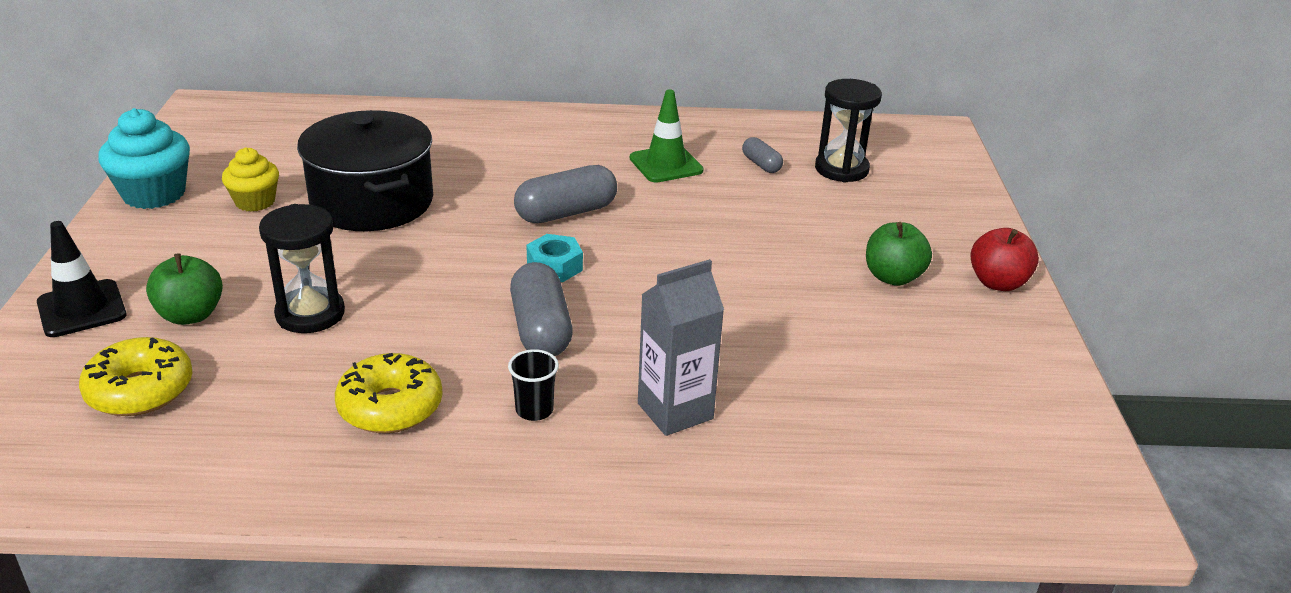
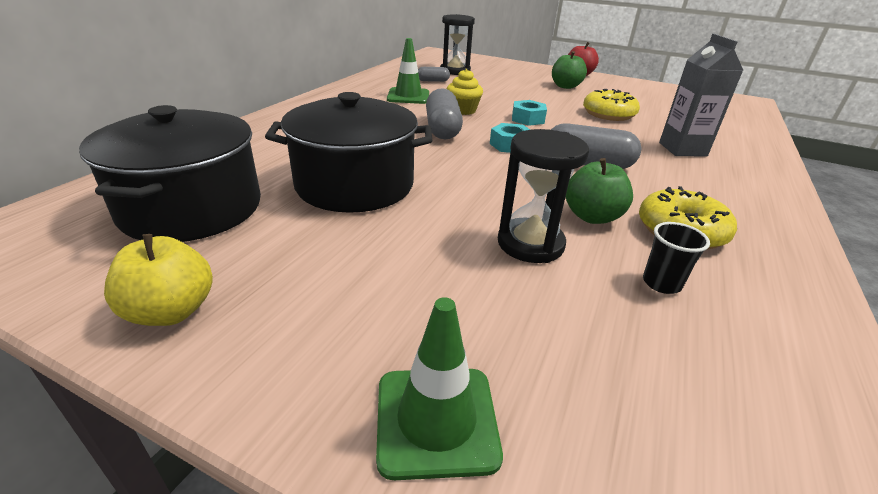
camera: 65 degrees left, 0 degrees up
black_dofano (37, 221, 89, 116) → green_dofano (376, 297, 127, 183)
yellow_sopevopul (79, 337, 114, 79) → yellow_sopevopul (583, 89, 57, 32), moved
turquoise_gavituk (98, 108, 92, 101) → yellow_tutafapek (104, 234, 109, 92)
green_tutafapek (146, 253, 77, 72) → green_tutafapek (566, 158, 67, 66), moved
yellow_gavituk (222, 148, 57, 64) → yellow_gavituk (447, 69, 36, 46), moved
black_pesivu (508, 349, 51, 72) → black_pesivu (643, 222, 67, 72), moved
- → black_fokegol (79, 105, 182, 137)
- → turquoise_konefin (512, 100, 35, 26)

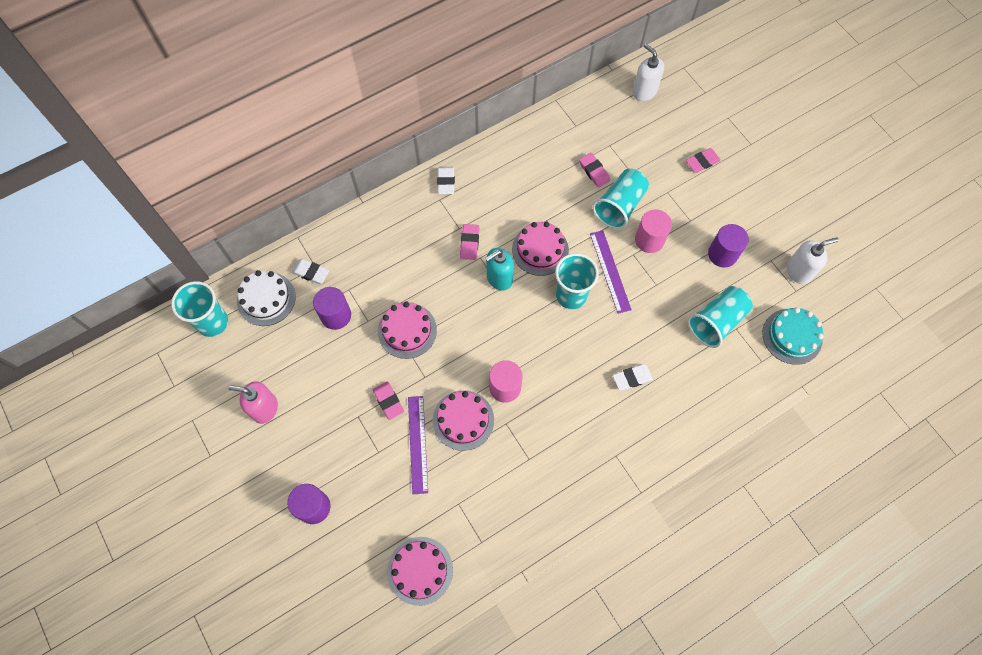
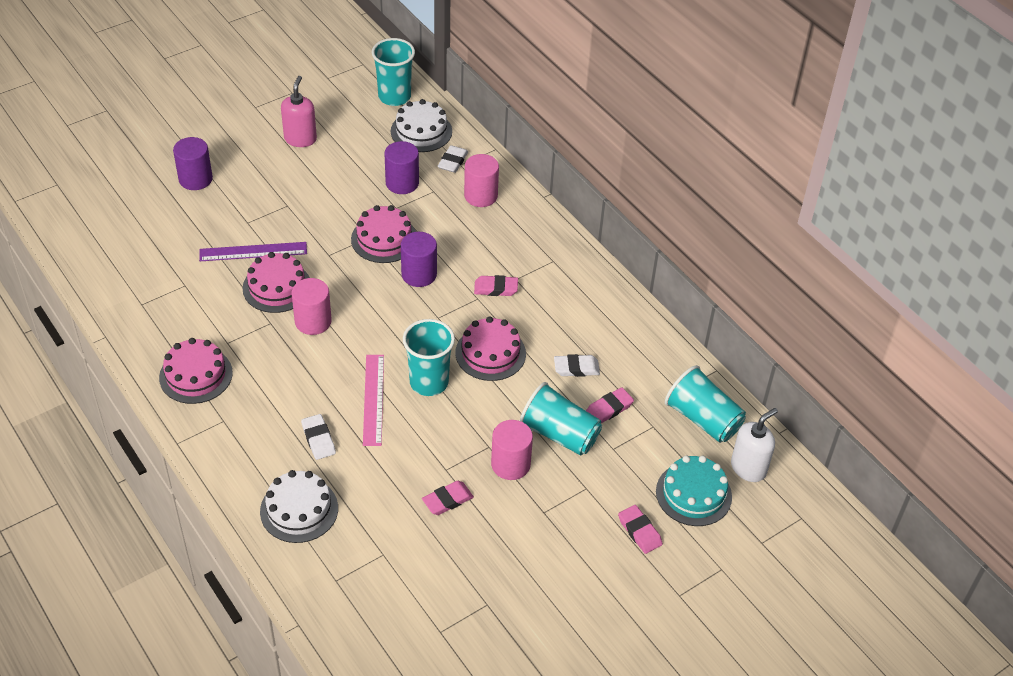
camera: 85 degrees right, 20 degrees down
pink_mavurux (373, 382, 31, 38) → pink_mavurux (422, 481, 52, 34), moved
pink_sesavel (387, 537, 66, 69) → pink_sesavel (159, 338, 74, 66), moved
white_mavurux (437, 167, 18, 27) → white_mavurux (554, 354, 46, 23), moved
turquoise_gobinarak (485, 248, 29, 43) → -
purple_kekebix (590, 230, 42, 84) → -
turquoise_pesivu (688, 286, 65, 62) → turquoise_pesivu (665, 365, 81, 78), moved
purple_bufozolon (708, 224, 41, 44) → purple_bufozolon (401, 232, 36, 55), moved
turquoise_sesavel (762, 307, 61, 58) → turquoise_sesavel (656, 456, 76, 70), moved
white_gobinarak (787, 237, 52, 47) → -
- → white_sesavel (260, 470, 78, 73)
- → pink_kekebix (363, 355, 21, 91)
- → pink_bufozolon (464, 154, 35, 53)

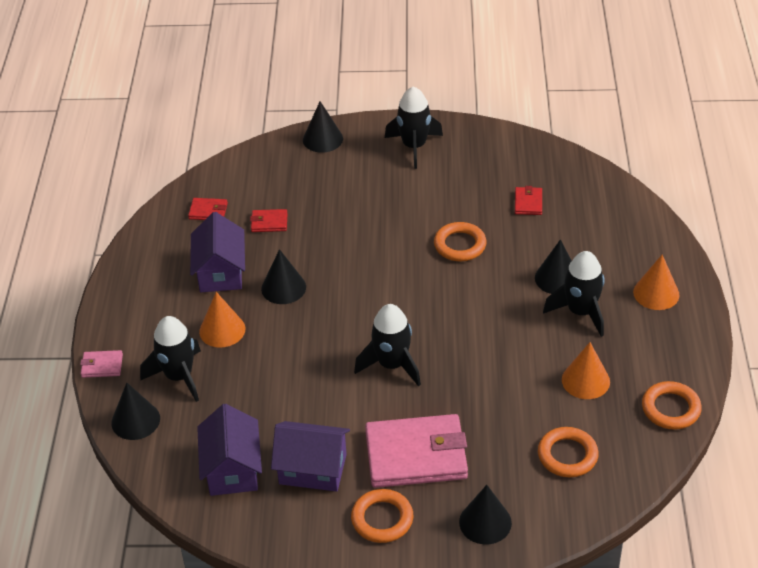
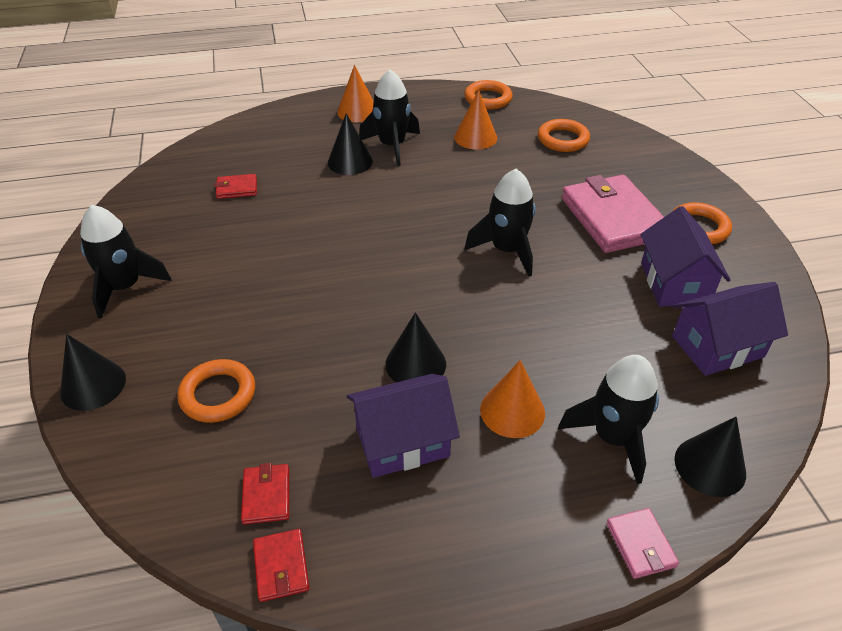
camera: 105 degrees left, 0 degrees up
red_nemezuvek (250, 209, 38, 23) → red_nemezuvek (253, 529, 56, 73), moved
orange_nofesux (434, 222, 52, 39) → orange_nofesux (177, 359, 78, 64), moved
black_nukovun (459, 485, 53, 59) → -

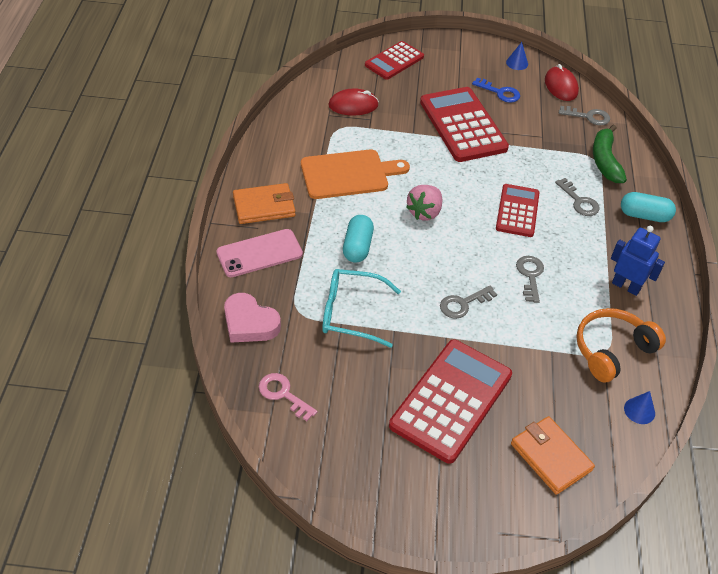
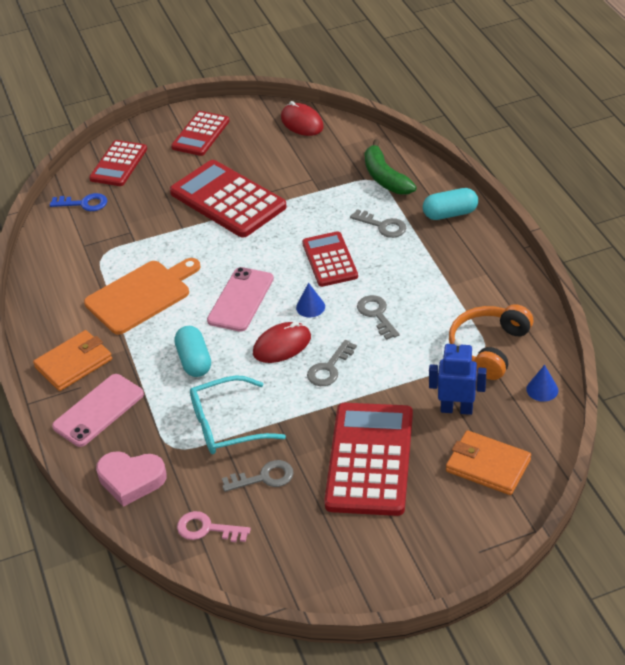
camera: 20 degrees left, 5 degrees down
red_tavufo (329, 89, 50, 27) → red_tavufo (253, 322, 58, 41), moved
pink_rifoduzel (406, 185, 36, 35) → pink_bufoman (207, 267, 67, 65)
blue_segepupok (472, 78, 48, 25) → blue_segepupok (50, 193, 57, 18), moved
blue_nukovun (506, 42, 22, 28) → blue_nukovun (296, 282, 29, 35), moved
grey_segepupok (559, 106, 51, 19) → grey_segepupok (222, 460, 72, 32), moved
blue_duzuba (611, 226, 54, 70) → blue_duzuba (429, 339, 57, 76), moved
- → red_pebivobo (171, 111, 58, 45)

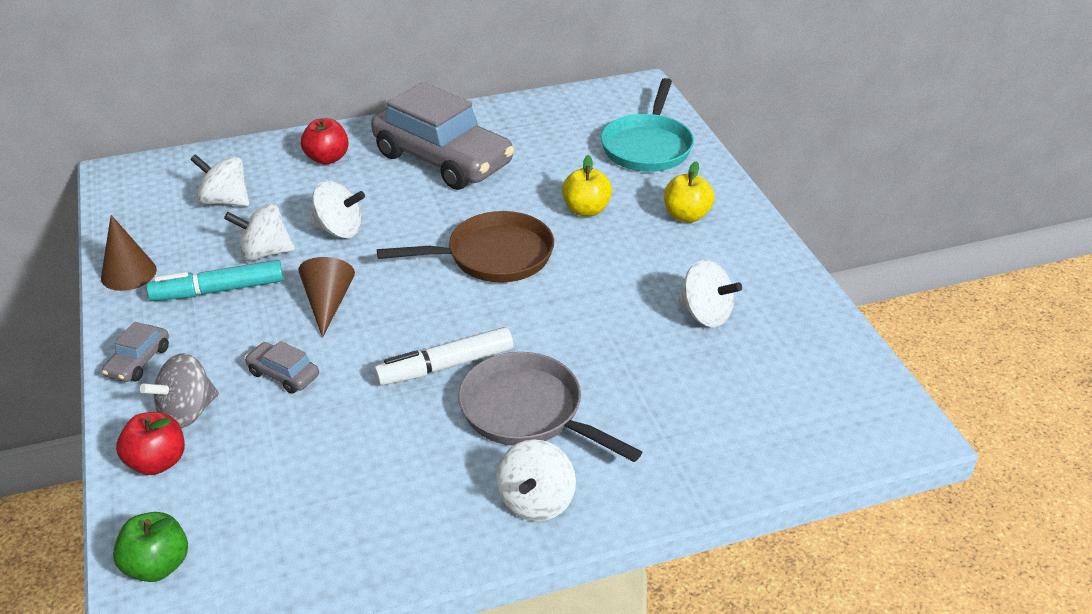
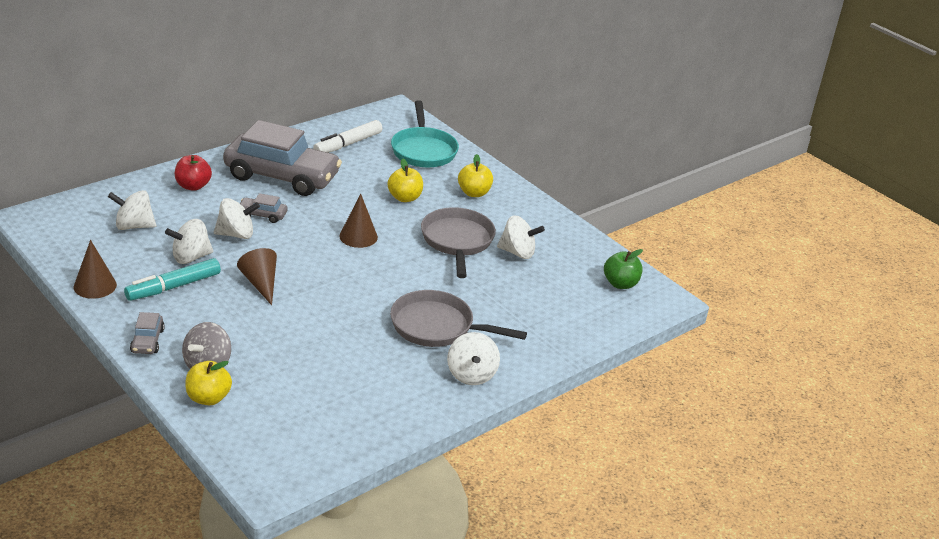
camera: 25 degrees left, 5 degrees down
green_tutafapek (113, 512, 75, 70) → green_tutafapek (604, 249, 39, 40), moved
red_tutafapek (116, 412, 69, 63) → yellow_tutafapek (185, 361, 47, 44)
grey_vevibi (245, 341, 74, 53) → grey_vevibi (240, 193, 47, 30), moved
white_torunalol (374, 327, 139, 59) → white_torunalol (313, 120, 69, 33), moved
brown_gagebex (377, 211, 177, 71) → brown_nukovun (339, 193, 39, 55)
- → grey_gagebex (421, 207, 75, 71)

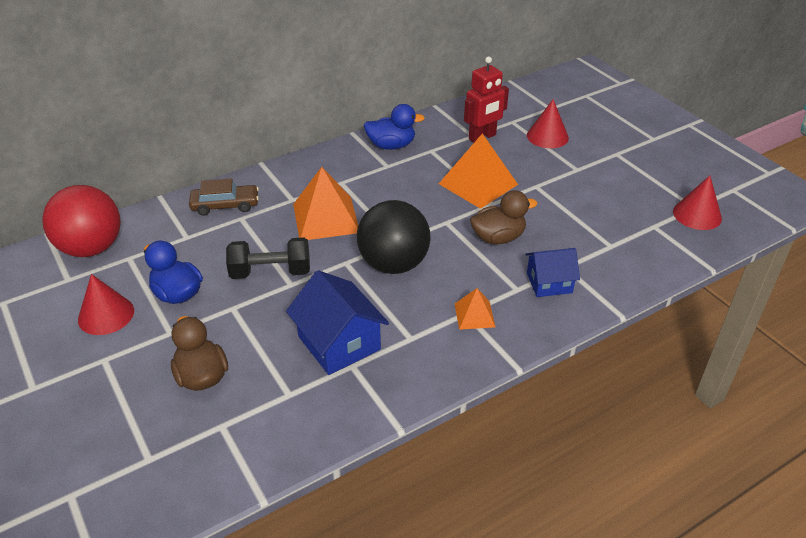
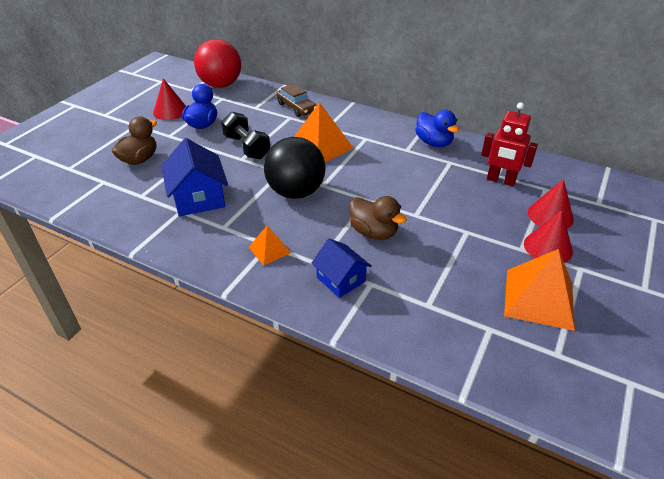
camera: 60 degrees right, 0 degrees up
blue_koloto (286, 270, 103, 105) → blue_koloto (161, 138, 67, 78), 45 degrees counterclockwise
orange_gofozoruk (439, 134, 79, 75) → orange_gofozoruk (504, 249, 71, 82), moved
red_nukovun (673, 176, 49, 54) → red_nukovun (524, 210, 49, 53), moved

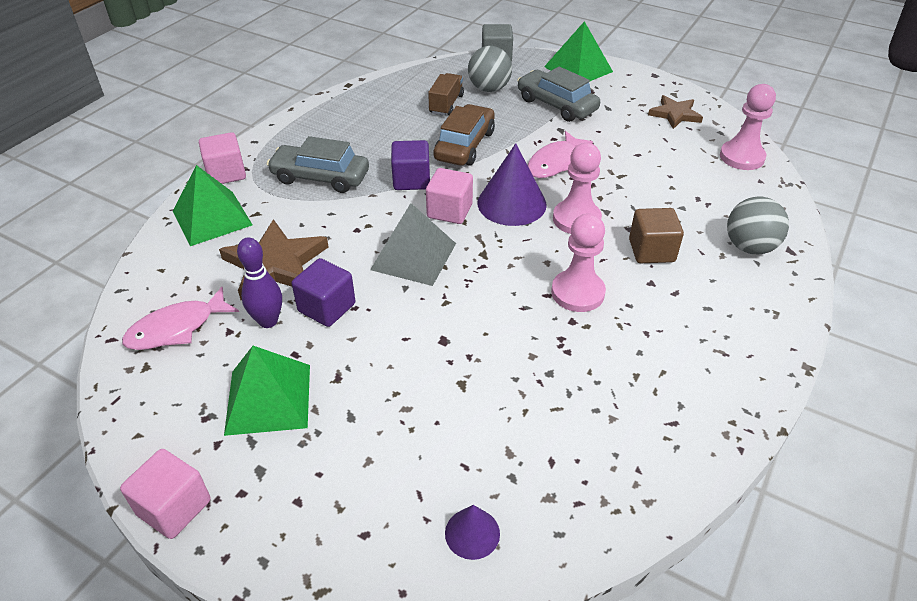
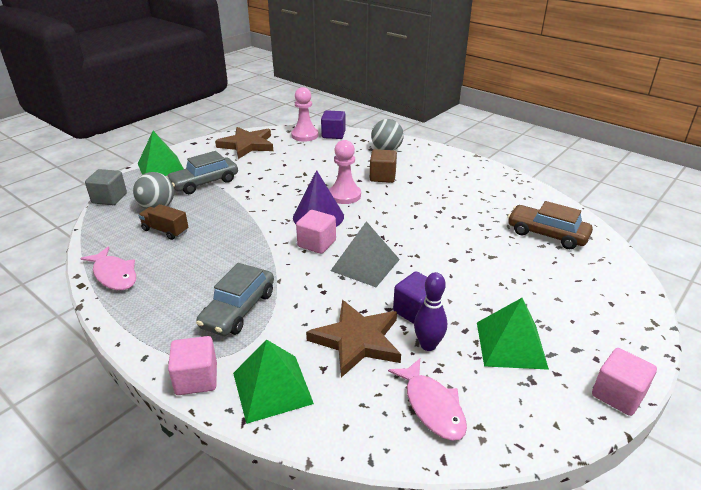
camera: 80 degrees left, 10 degrees down
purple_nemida (391, 140, 39, 50) → purple_nemida (321, 110, 25, 29), moved
brown_vevibi (433, 104, 62, 62) → brown_vevibi (508, 201, 85, 48), moved
purple_nukovun (445, 505, 55, 55) → -
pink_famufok (528, 131, 65, 47) → pink_famufok (80, 246, 56, 44), moved
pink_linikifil (551, 214, 55, 98) → -
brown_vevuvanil (648, 95, 55, 34) → brown_vevuvanil (215, 127, 58, 32), x1.62

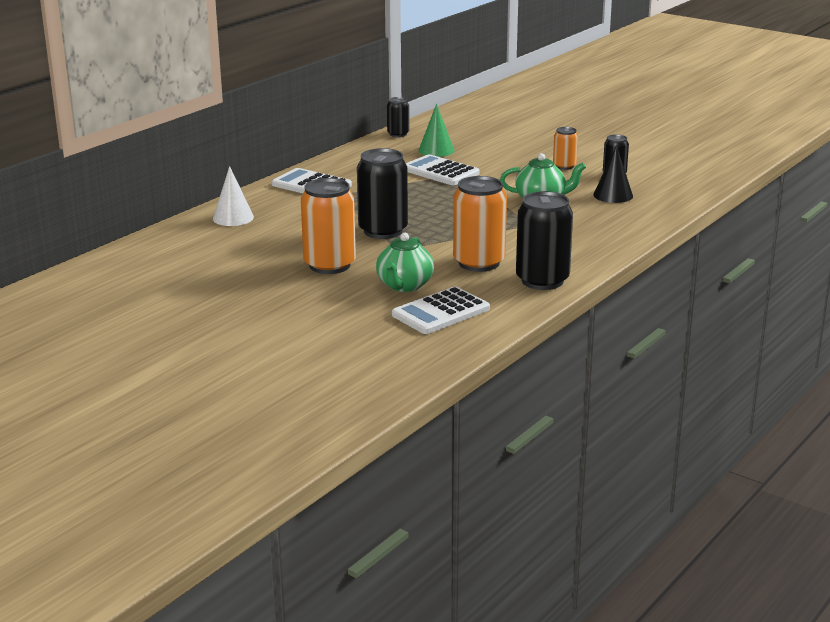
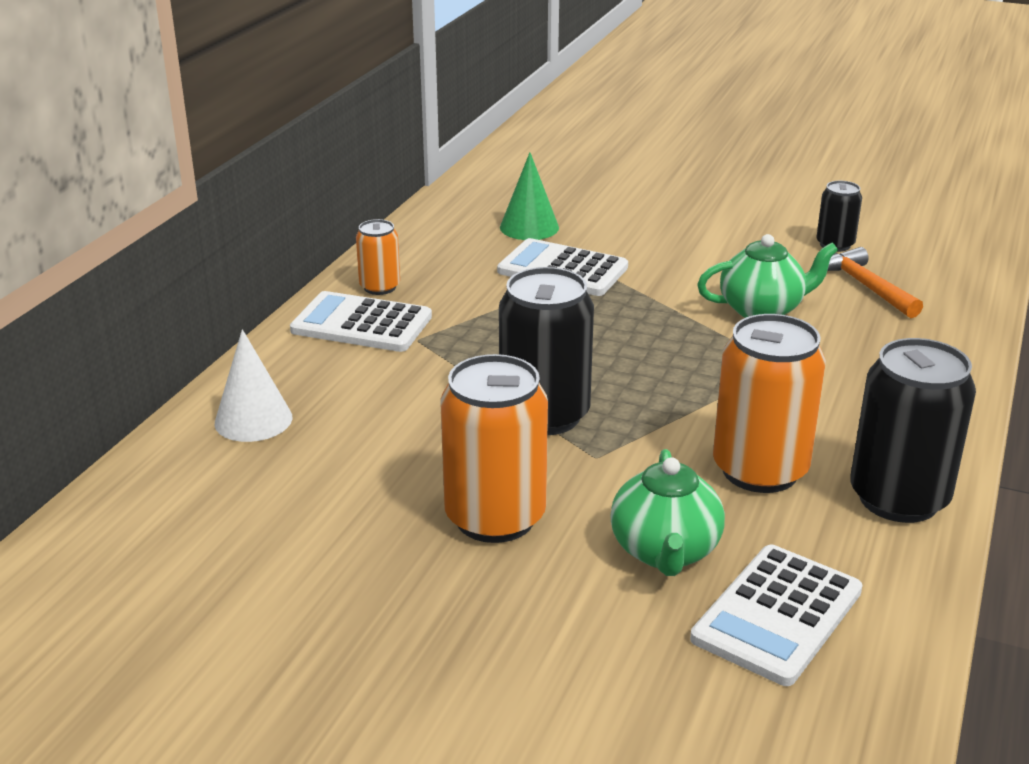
camera: 15 degrees left, 5 degrees up
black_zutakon (387, 97, 22, 40) → -
orange_zutakon (553, 127, 25, 43) → orange_zutakon (356, 219, 44, 76), moved
black_nukovun (593, 145, 40, 58) → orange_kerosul (827, 247, 96, 71)

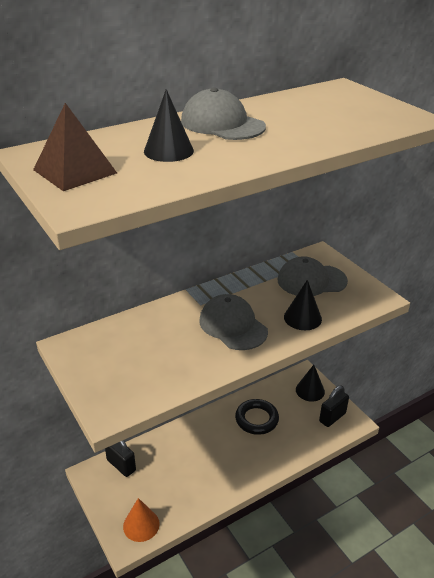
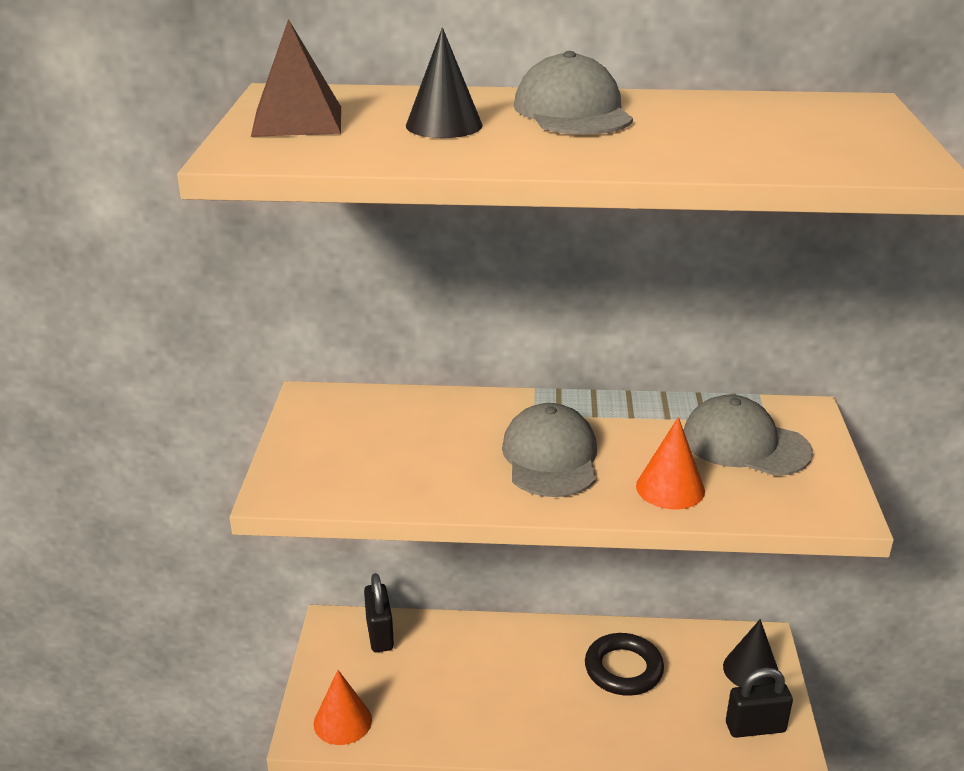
camera: 35 degrees right, 5 degrees down
black_nukovun (284, 280, 38, 50) → orange_nukovun (636, 417, 69, 92)

